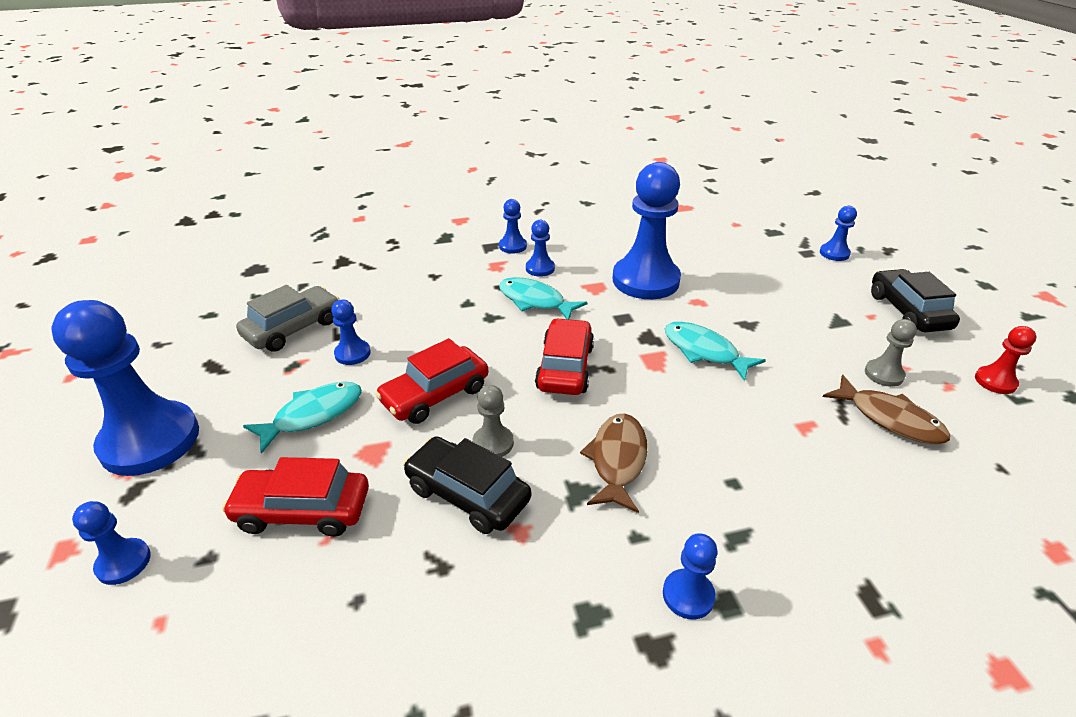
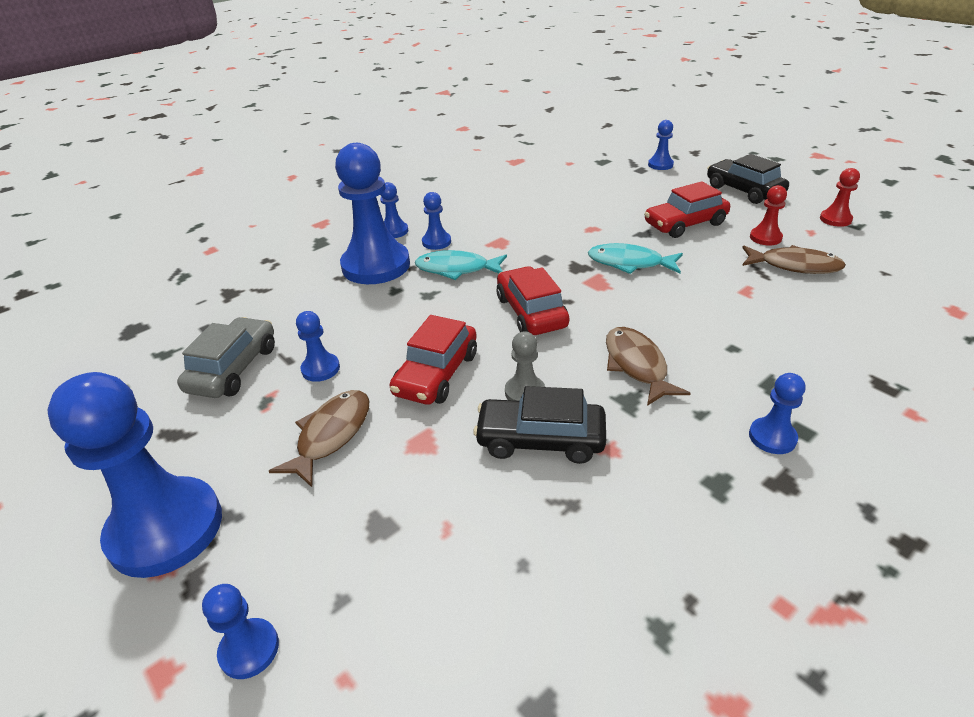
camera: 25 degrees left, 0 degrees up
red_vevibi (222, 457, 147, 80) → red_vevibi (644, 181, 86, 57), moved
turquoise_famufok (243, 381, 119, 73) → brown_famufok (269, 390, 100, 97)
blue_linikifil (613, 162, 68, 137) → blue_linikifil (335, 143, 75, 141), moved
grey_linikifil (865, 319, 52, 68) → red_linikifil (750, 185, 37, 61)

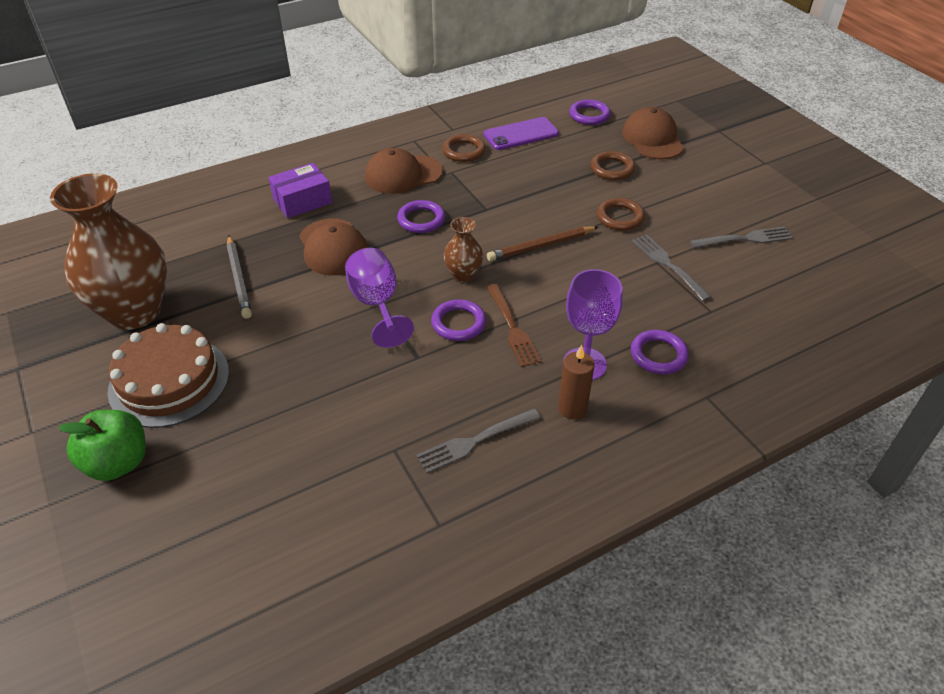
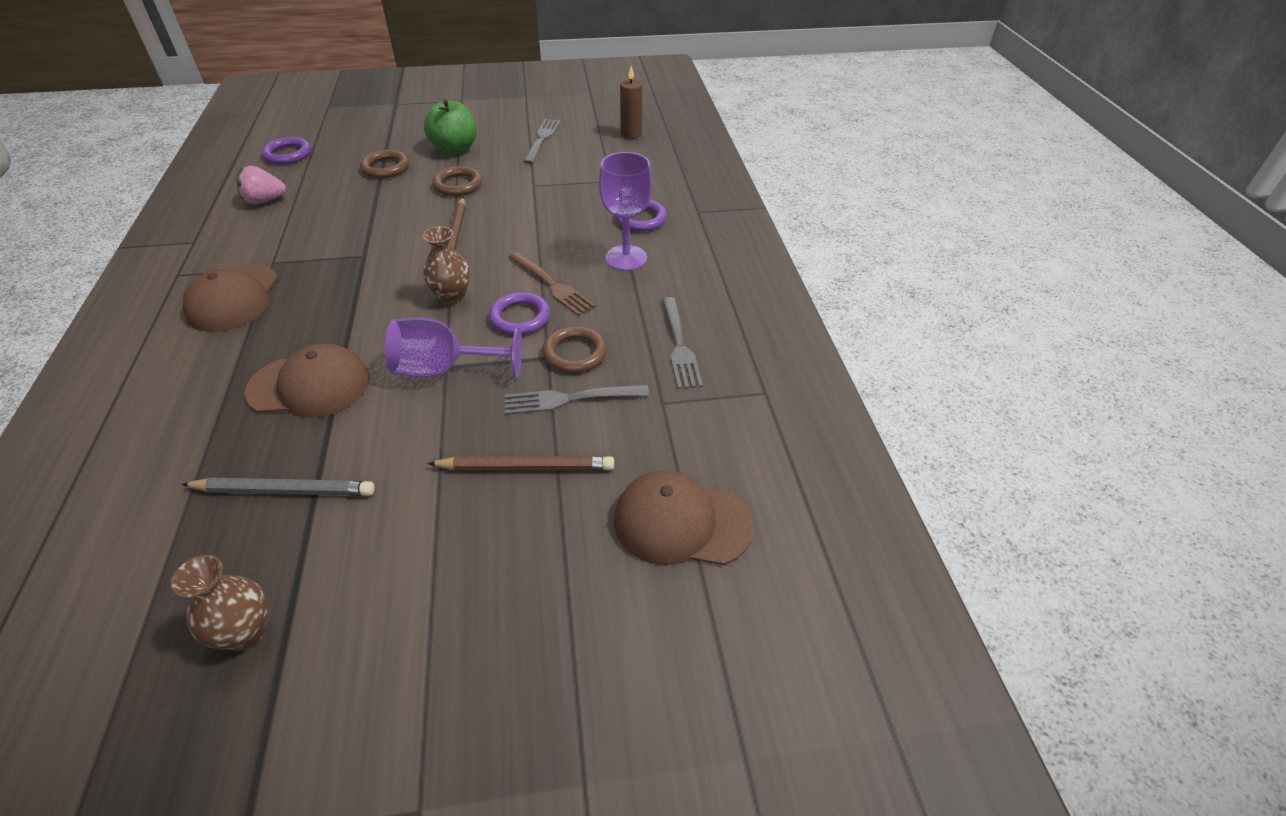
camera: 70 degrees left, 0 degrees up
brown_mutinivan (50, 173, 117, 157) → brown_mutinivan (171, 555, 97, 96), x0.46
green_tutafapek (58, 410, 88, 71) → green_tutafapek (424, 99, 53, 55), moved
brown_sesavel (108, 323, 121, 105) → -
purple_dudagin (268, 163, 64, 55) → -
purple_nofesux (397, 200, 48, 33) → -
brown_nofesux (442, 134, 44, 28) → brown_nofesux (542, 326, 65, 47), moved
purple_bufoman (484, 117, 75, 33) → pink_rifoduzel (237, 166, 49, 38)
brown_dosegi (487, 284, 54, 83) → brown_dosegi (509, 252, 87, 64), 45 degrees clockwise
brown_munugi (558, 345, 37, 74) → brown_munugi (620, 66, 22, 73), moved
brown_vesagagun (622, 107, 62, 52) → brown_vesagagun (614, 471, 140, 94), moved
grey_dosegi (632, 235, 79, 66) → grey_dosegi (505, 385, 144, 30), moved
- → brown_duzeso (427, 456, 187, 15)

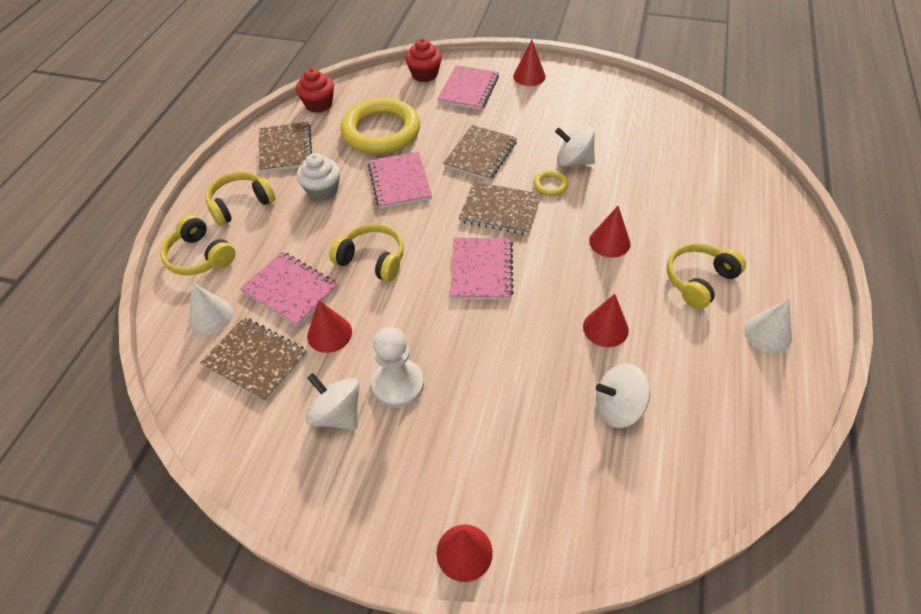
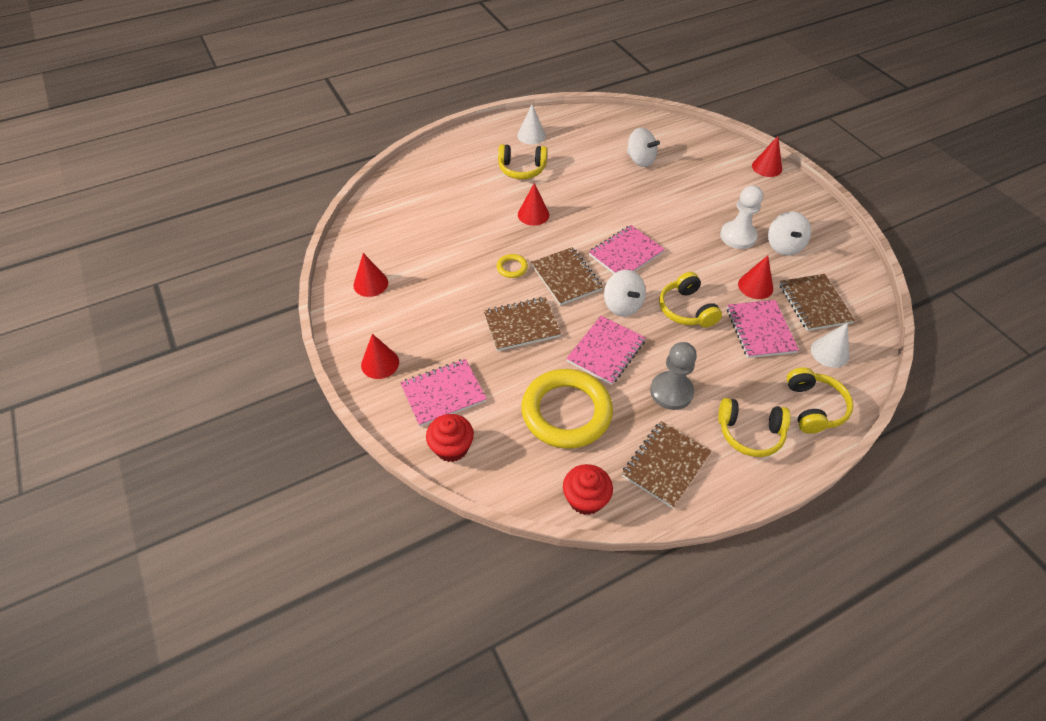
camera: 135 degrees left, 0 degrees up
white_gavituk (297, 153, 43, 48) → grey_linikifil (650, 342, 47, 68)
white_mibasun (555, 126, 40, 41) → white_mibasun (604, 270, 42, 46), moved
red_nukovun (583, 294, 46, 53) → red_nukovun (353, 253, 35, 44), moved

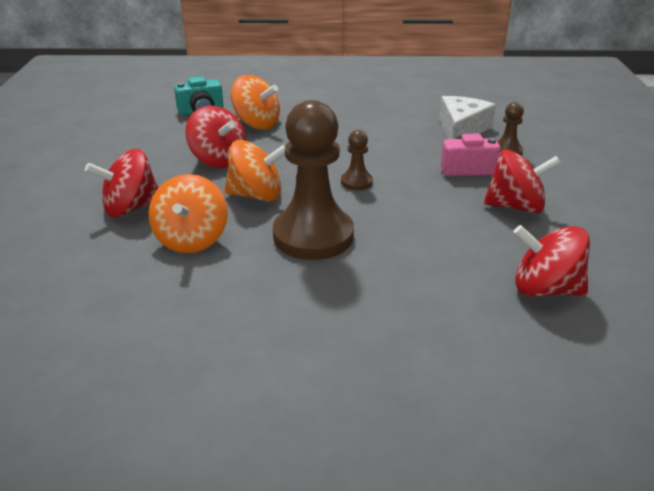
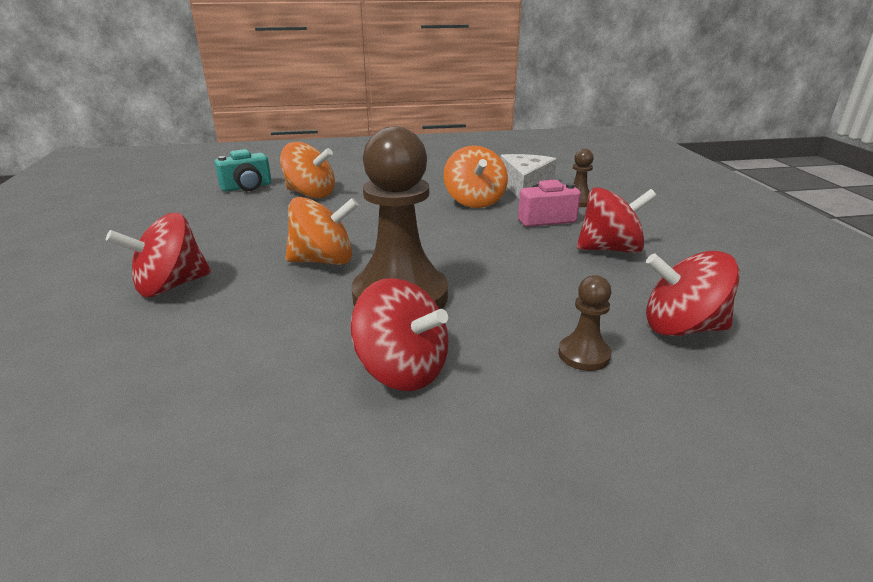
camera: 10 degrees left, 5 degrees down
orange_mibasun (149, 174, 79, 79) → orange_mibasun (444, 145, 64, 63), moved
red_mibasun (186, 106, 60, 62) → red_mibasun (350, 278, 98, 113), moved
brown_linikifil (341, 130, 32, 60) → brown_linikifil (558, 275, 53, 96), moved

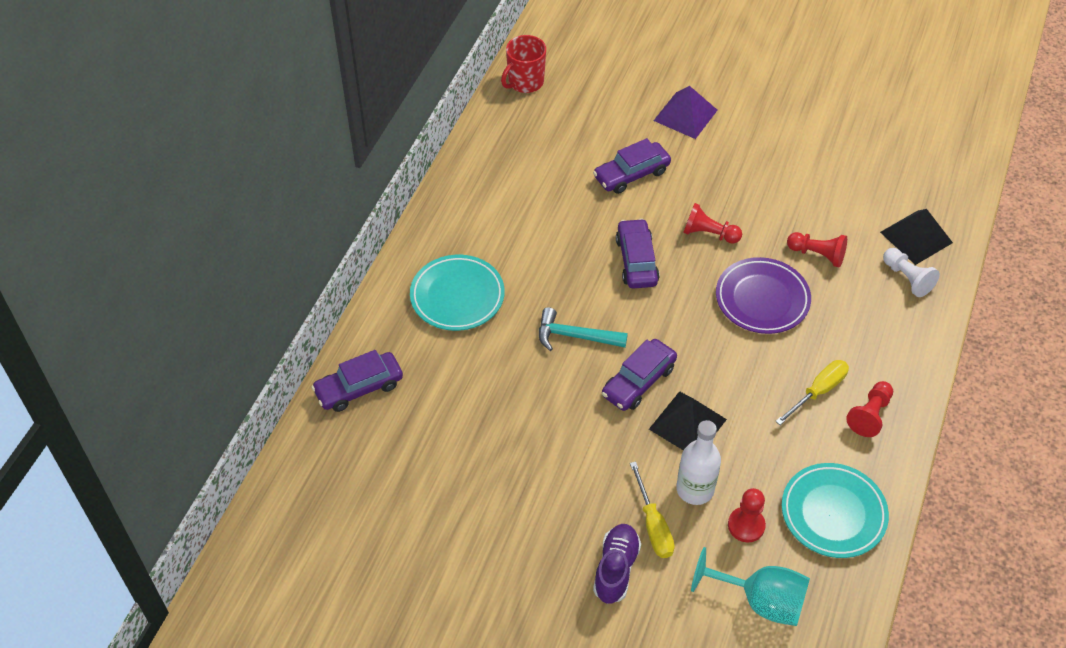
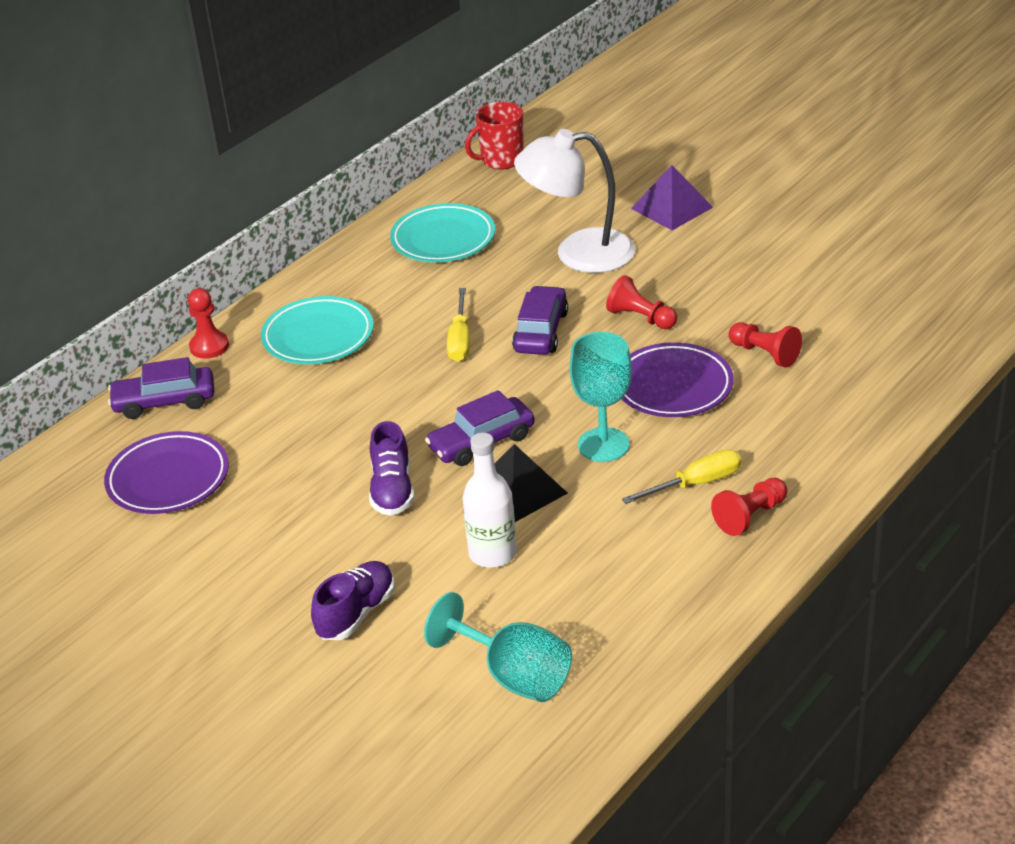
camera: 20 degrees right, 15 degrees down
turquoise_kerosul (539, 307, 89, 44) → -
purple_vevibi (593, 138, 78, 56) → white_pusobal (514, 129, 121, 144)
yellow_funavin (630, 461, 45, 97) → yellow_funavin (447, 288, 23, 74), moved
red_linikifil (728, 488, 38, 54) → red_linikifil (188, 288, 41, 71), moved
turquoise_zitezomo (782, 463, 107, 95) → turquoise_zitezomo (390, 203, 105, 59), moved
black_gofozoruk (880, 209, 73, 56) → -
white_linikifil (883, 248, 57, 49) → -
- → purple_zitezomo (104, 431, 125, 83)
- → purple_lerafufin (369, 421, 45, 95)
- → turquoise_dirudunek (569, 332, 63, 130)

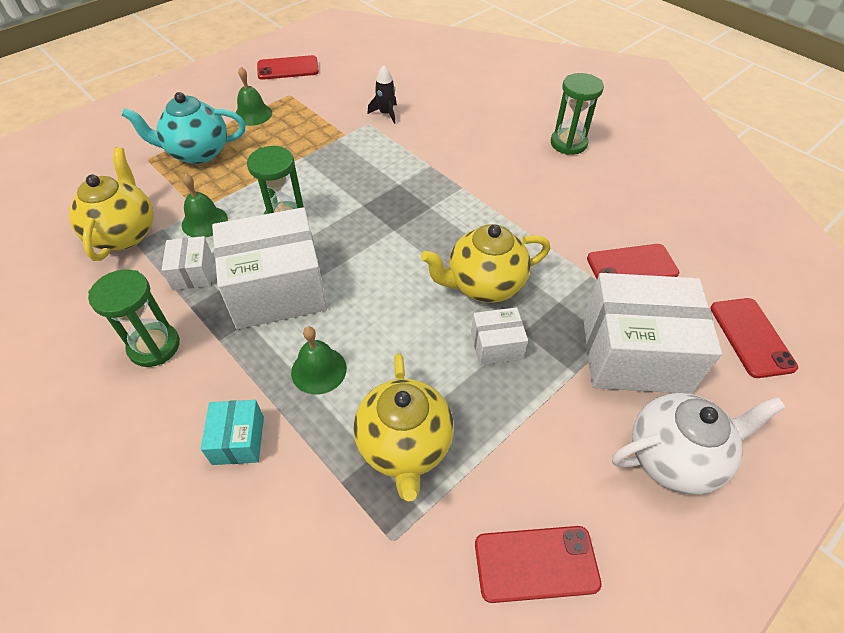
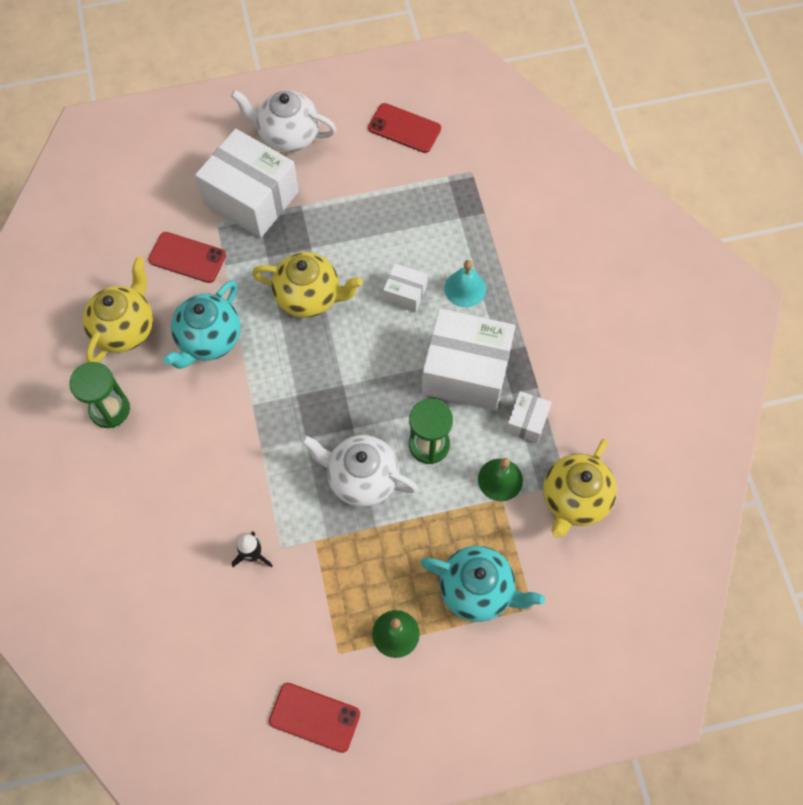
camera: 150 degrees left, 15 degrees up
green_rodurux (88, 269, 92, 98) → -
turquoise_dudagin (201, 400, 63, 65) → -
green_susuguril (291, 326, 56, 69) → turquoise_susuguril (445, 260, 41, 47)
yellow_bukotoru (354, 353, 100, 148) → yellow_bukotoru (83, 257, 70, 106), moved
white_dudagin (471, 307, 57, 58) → white_dudagin (383, 263, 44, 49), moved
red_bufoman (710, 298, 88, 80) → -
- → turquoise_bukotoru (163, 280, 77, 89)
- → white_bukotoru (301, 435, 117, 72)

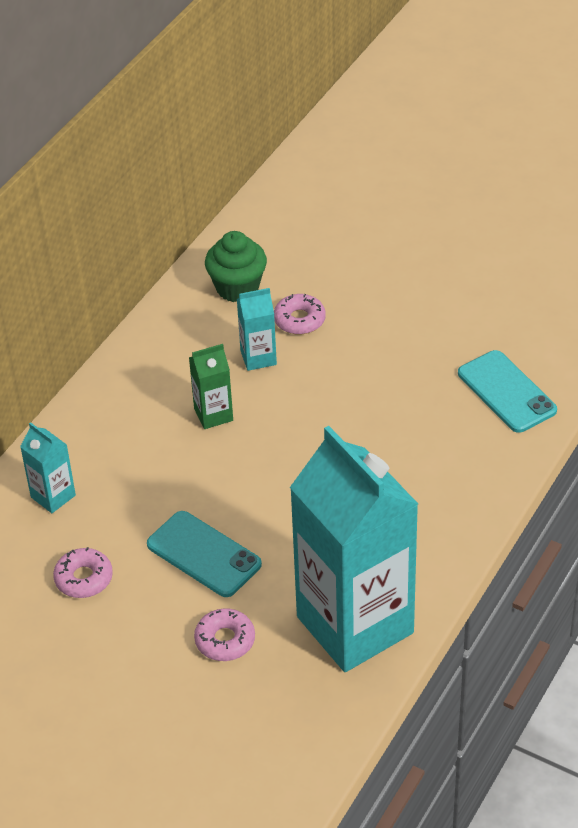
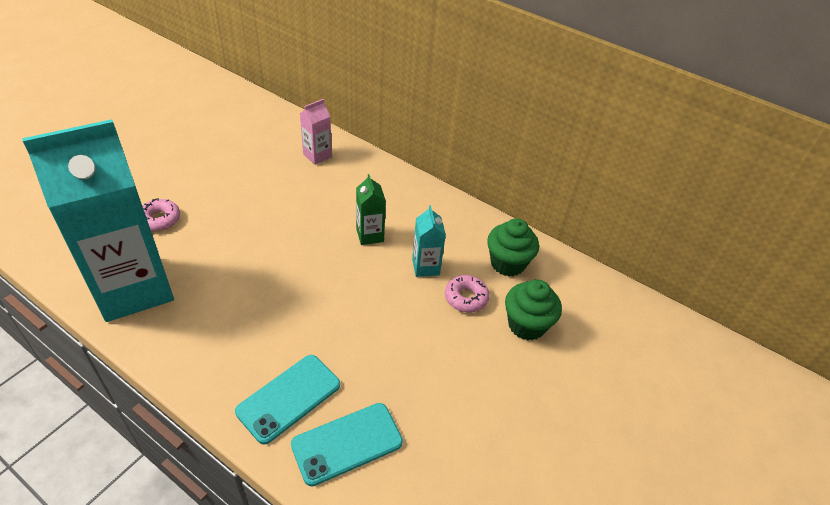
camera: 90 degrees right, 0 degrees up
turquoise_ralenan (20, 422, 56, 91) → pink_ralenan (300, 99, 32, 66)
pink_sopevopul (53, 547, 60, 51) → -
turquoise_bufoman (147, 511, 115, 86) → turquoise_bufoman (235, 355, 105, 89), moved
- → green_gavituk (505, 279, 57, 62)

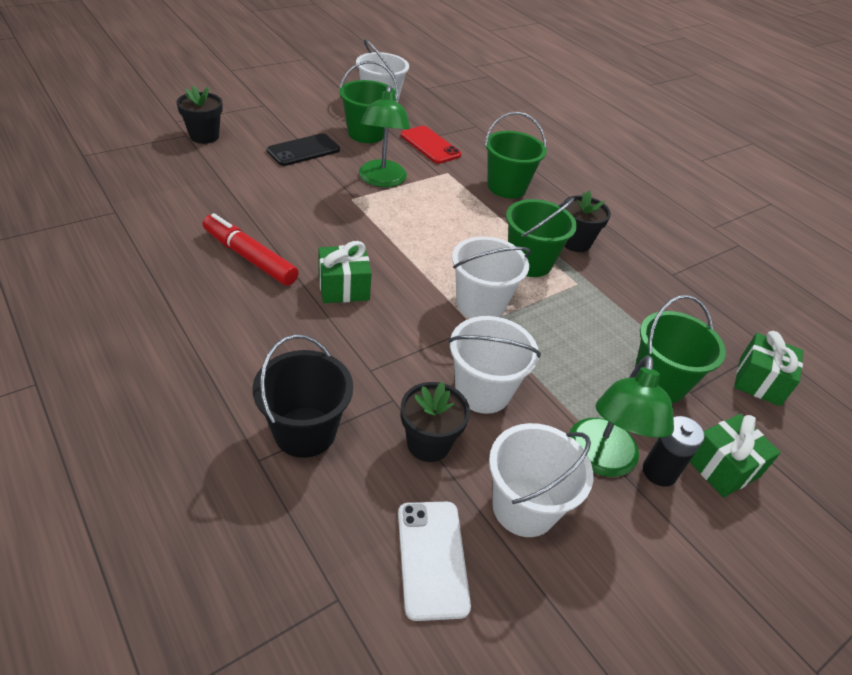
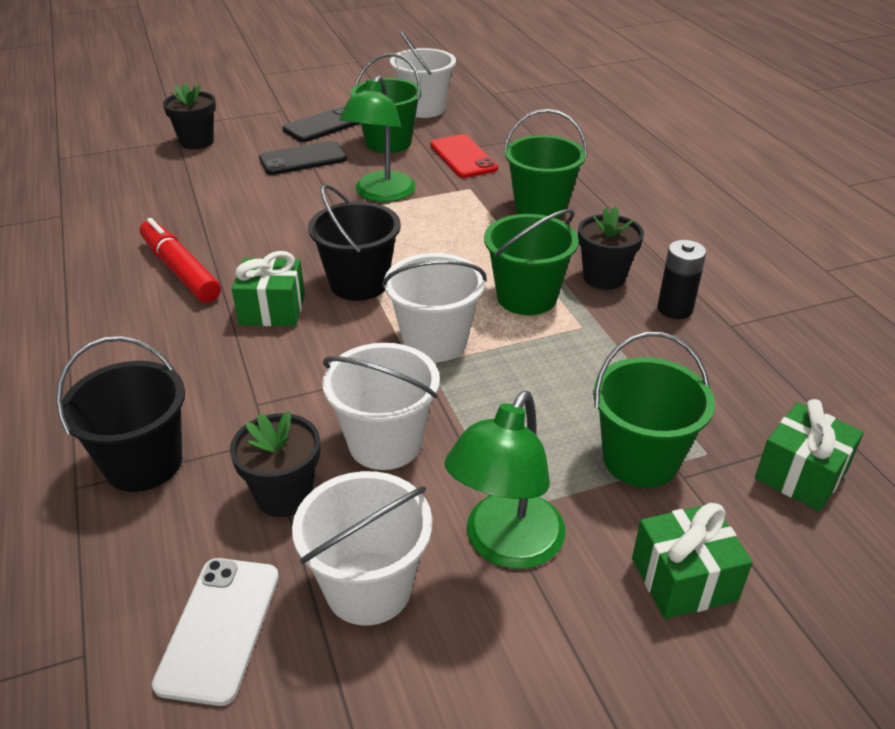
camera: 20 degrees right, 5 degrees down
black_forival (643, 416, 62, 71) → black_forival (657, 240, 49, 79), moved
- → black_bufoman (283, 106, 78, 36)
- → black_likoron (308, 184, 93, 117)

